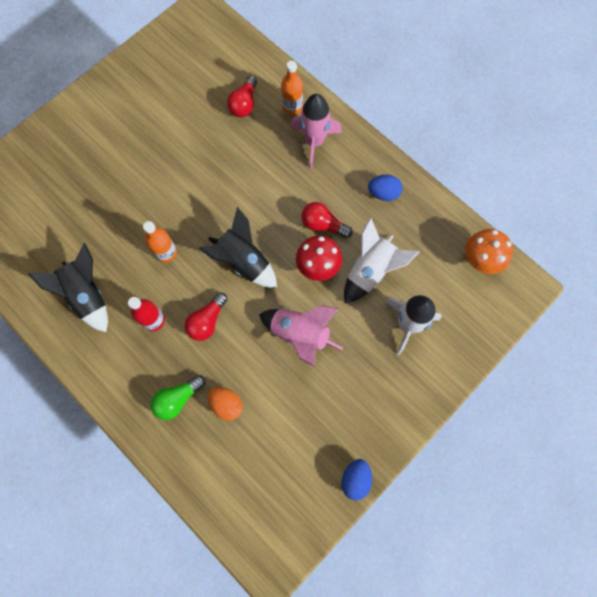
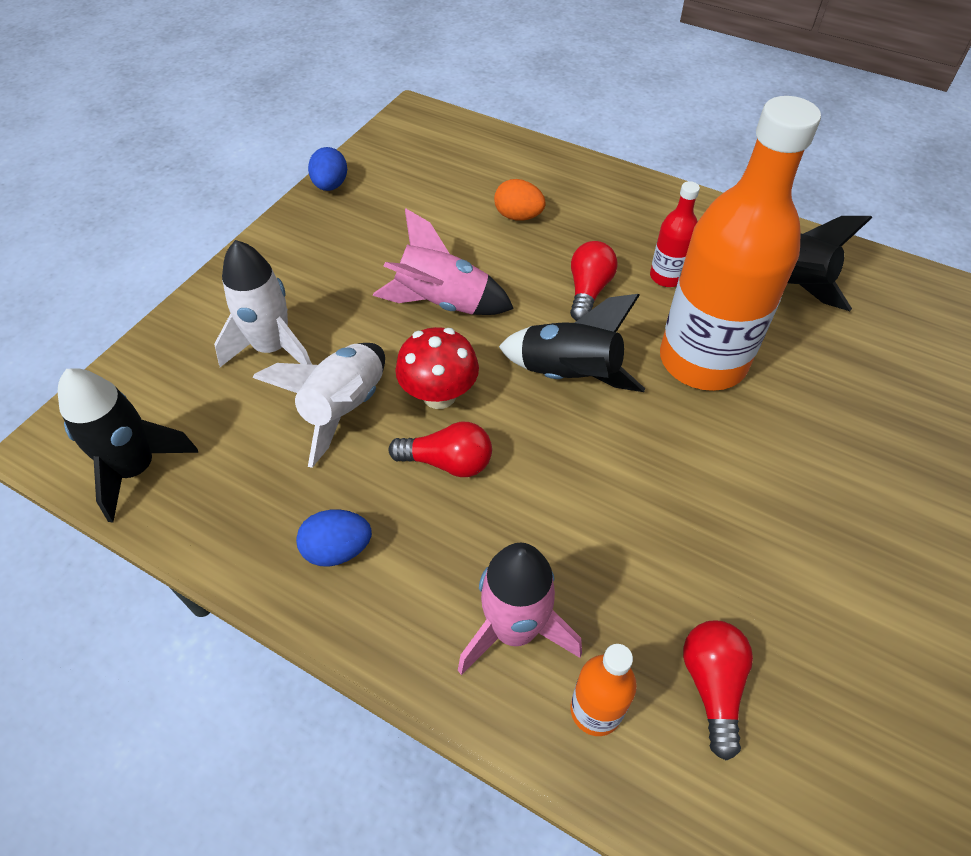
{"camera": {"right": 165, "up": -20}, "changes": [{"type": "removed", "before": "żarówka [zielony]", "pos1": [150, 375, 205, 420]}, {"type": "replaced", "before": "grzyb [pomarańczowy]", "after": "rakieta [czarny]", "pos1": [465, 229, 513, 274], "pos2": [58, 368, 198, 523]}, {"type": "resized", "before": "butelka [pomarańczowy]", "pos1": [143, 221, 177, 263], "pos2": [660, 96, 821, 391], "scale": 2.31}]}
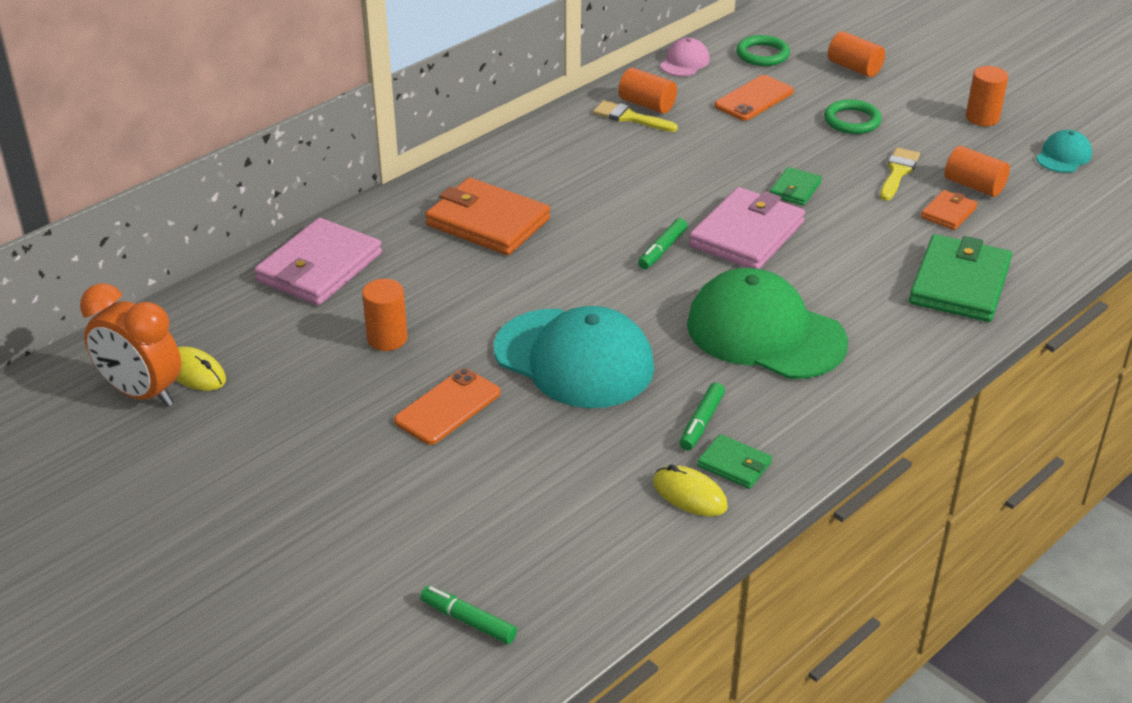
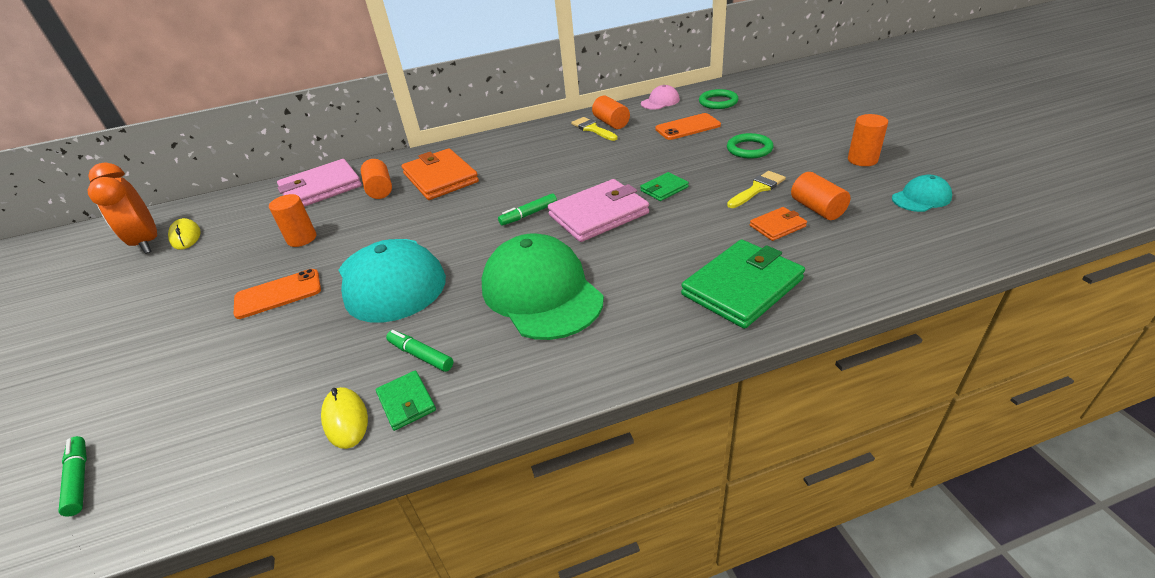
{"camera": {"right": 30, "up": 0}, "changes": [{"type": "moved", "before": "walec [pomarańczowy]", "pos1": [828, 31, 885, 77], "pos2": [361, 159, 392, 199]}, {"type": "turned", "before": "flamaster [zielony]", "pos1": [680, 382, 725, 450], "pos2": [386, 330, 453, 372], "turn": 75}]}
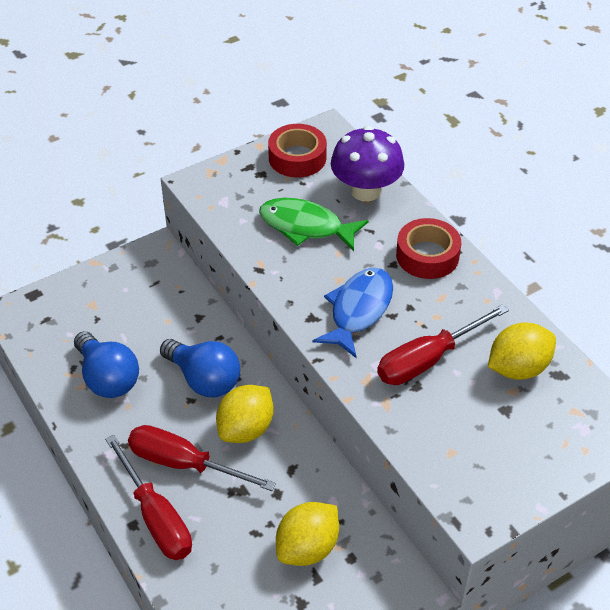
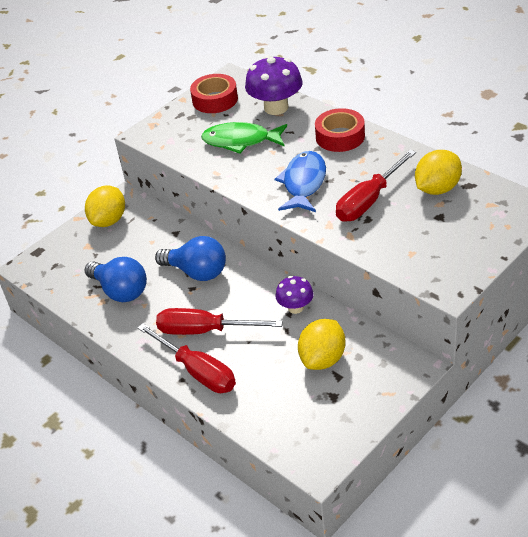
{"camera": {"right": -10, "up": -5}, "changes": [{"type": "added", "after": "grzyb [fioletowy]", "pos2": [275, 276, 314, 314]}, {"type": "moved", "before": "cytryna [żółty]", "pos1": [216, 385, 274, 443], "pos2": [85, 186, 125, 227]}]}
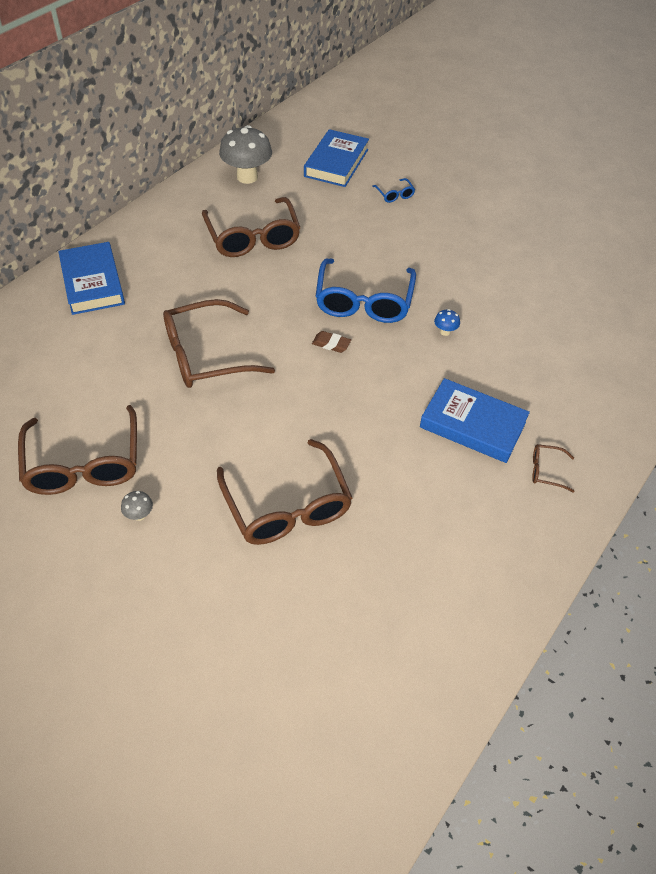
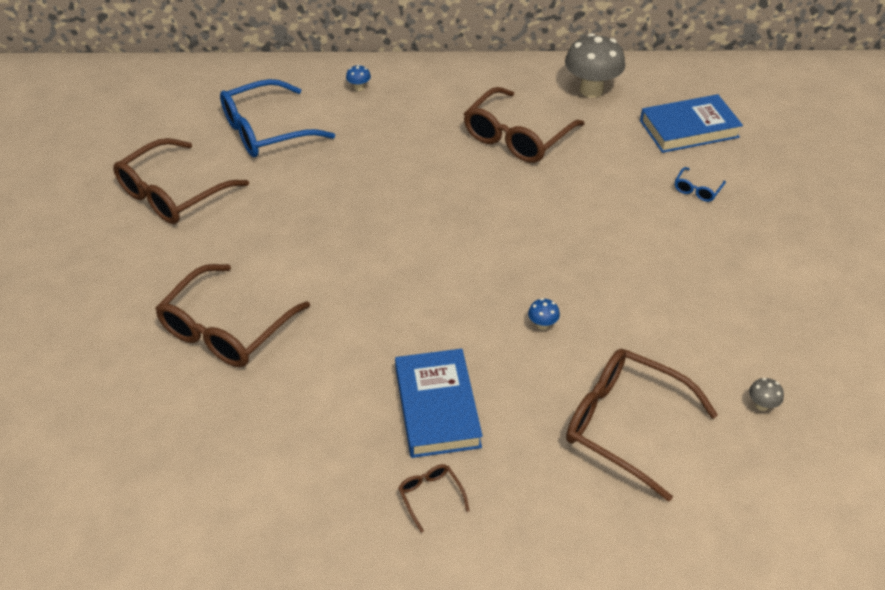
{"camera": {"right": 55, "up": -5}, "changes": [{"type": "removed", "before": "gumka do mazania [brązowy]", "pos1": [312, 331, 351, 353]}, {"type": "moved", "before": "grzyb [szary]", "pos1": [121, 491, 153, 521], "pos2": [749, 378, 784, 411]}, {"type": "moved", "before": "okulary [brązowy]", "pos1": [163, 299, 275, 388], "pos2": [566, 349, 718, 502]}, {"type": "moved", "before": "okulary [niebieski]", "pos1": [316, 259, 416, 323], "pos2": [220, 79, 335, 157]}, {"type": "replaced", "before": "książka [niebieski]", "after": "grzyb [niebieski]", "pos1": [58, 242, 125, 315], "pos2": [346, 65, 371, 91]}]}
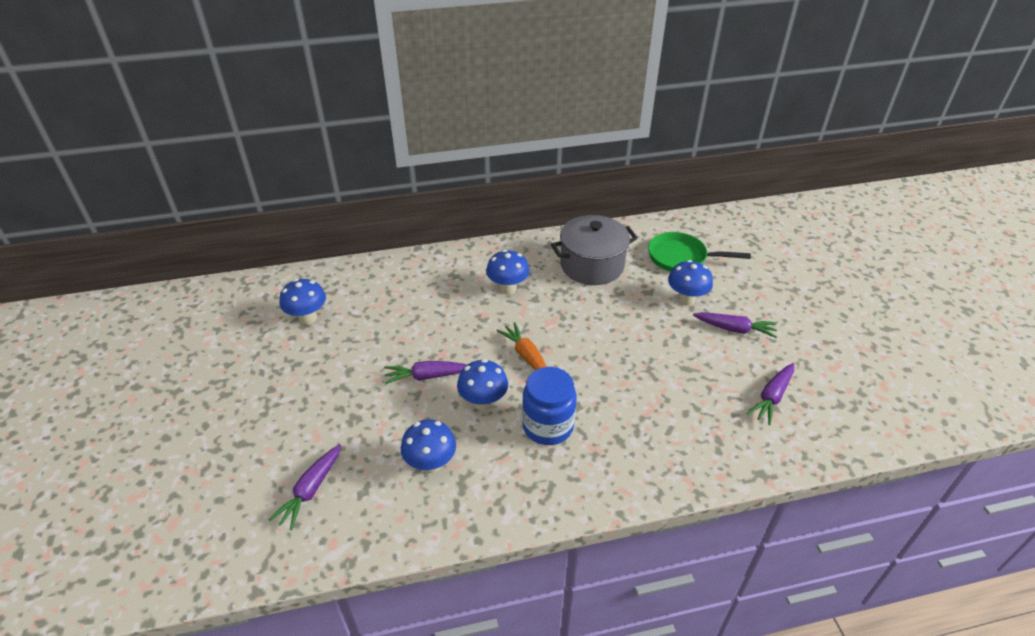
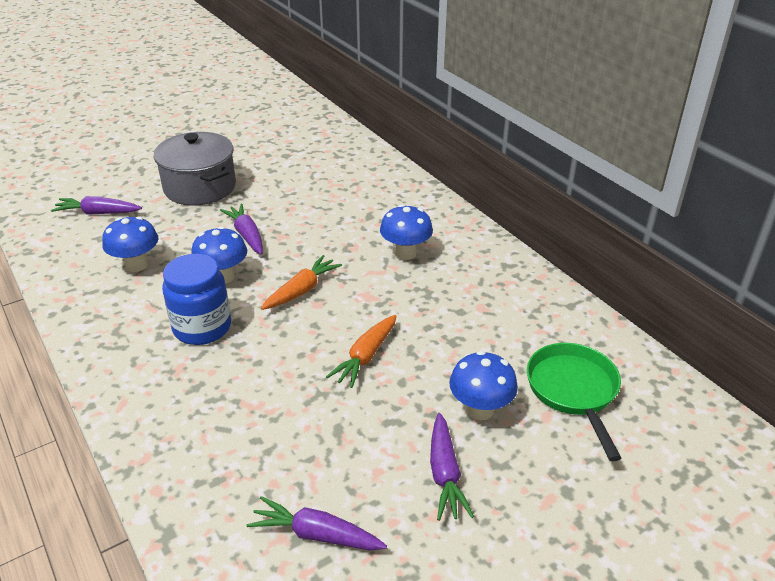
{"camera": {"right": 70, "up": -5}, "changes": [{"type": "removed", "before": "grzyb [niebieski]", "pos1": [279, 279, 326, 325]}, {"type": "added", "after": "marchewka [pomarańczowy]", "pos2": [326, 315, 397, 388]}, {"type": "moved", "before": "garnek [szary]", "pos1": [551, 215, 638, 285], "pos2": [154, 132, 236, 206]}]}
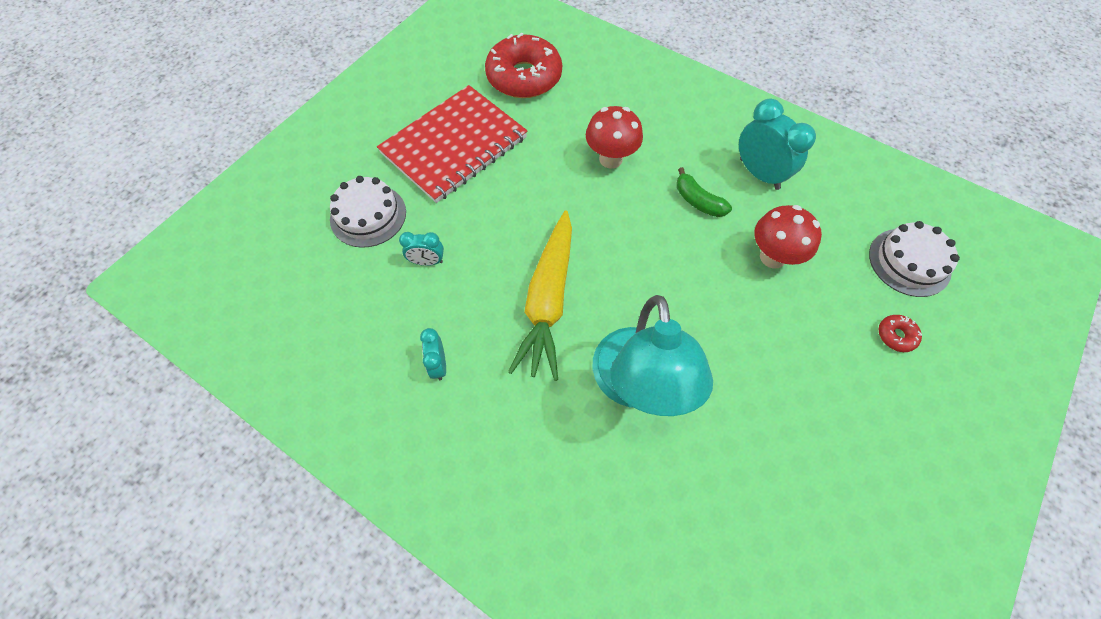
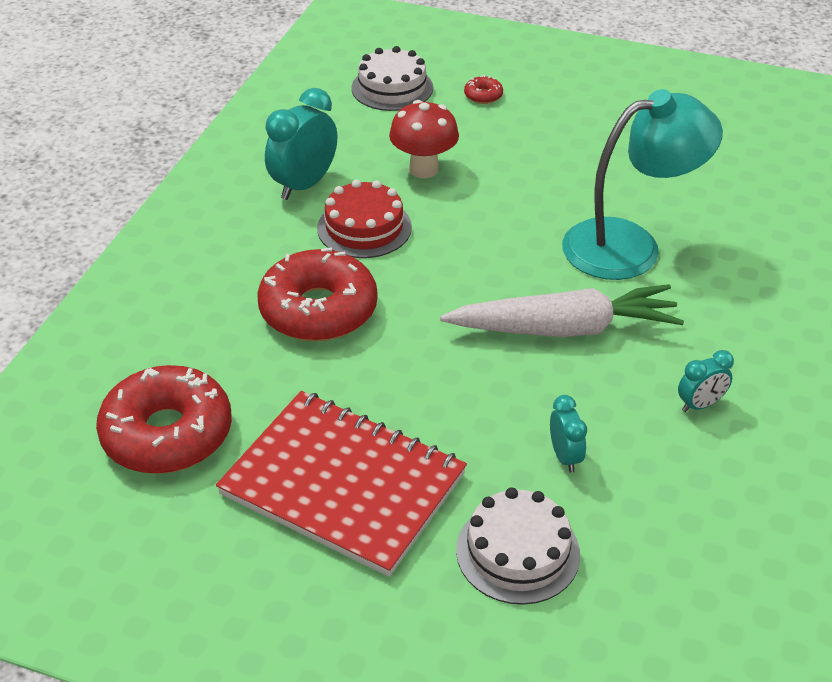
{"camera": {"right": -105, "up": -20}, "changes": [{"type": "replaced", "before": "grzyb [czerwony]", "after": "donut [czerwony]", "pos1": [586, 106, 643, 169], "pos2": [257, 247, 378, 341]}, {"type": "replaced", "before": "banan [zielony]", "after": "tort [czerwony]", "pos1": [677, 167, 732, 217], "pos2": [317, 180, 412, 258]}, {"type": "recoloured", "before": "marchewka [żółty]", "after": "marchewka [biały]", "pos1": [508, 210, 572, 381], "pos2": [440, 284, 684, 337]}]}
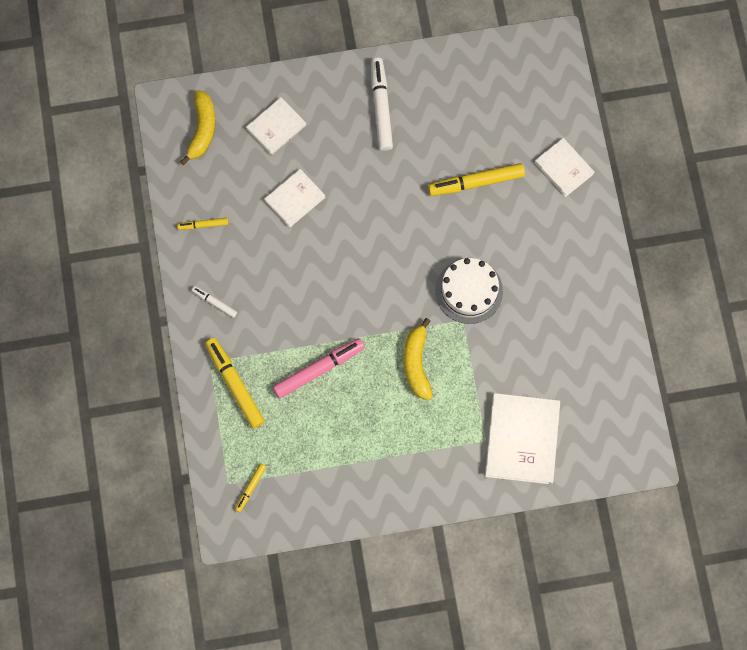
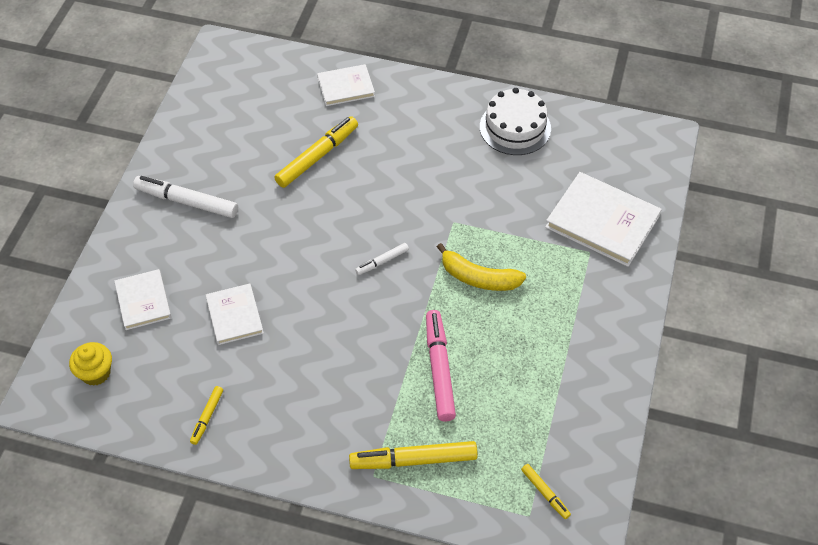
{"camera": {"right": -65, "up": -20}, "changes": [{"type": "moved", "before": "flamaster [biały]", "pos1": [191, 286, 237, 318], "pos2": [355, 243, 409, 275]}, {"type": "moved", "before": "tort [biały]", "pos1": [435, 258, 503, 324], "pos2": [480, 88, 551, 155]}, {"type": "replaced", "before": "banan [żółty]", "after": "muffinka [żółty]", "pos1": [180, 90, 215, 165], "pos2": [69, 342, 112, 386]}, {"type": "turned", "before": "flamaster [żółty]", "pos1": [428, 163, 525, 196], "pos2": [274, 116, 358, 188], "turn": -150}]}
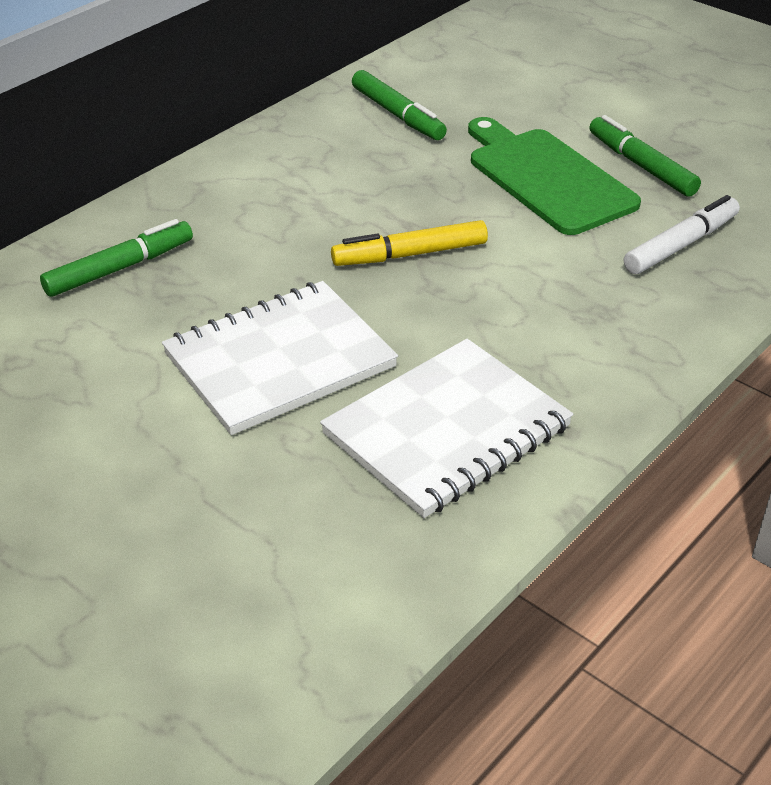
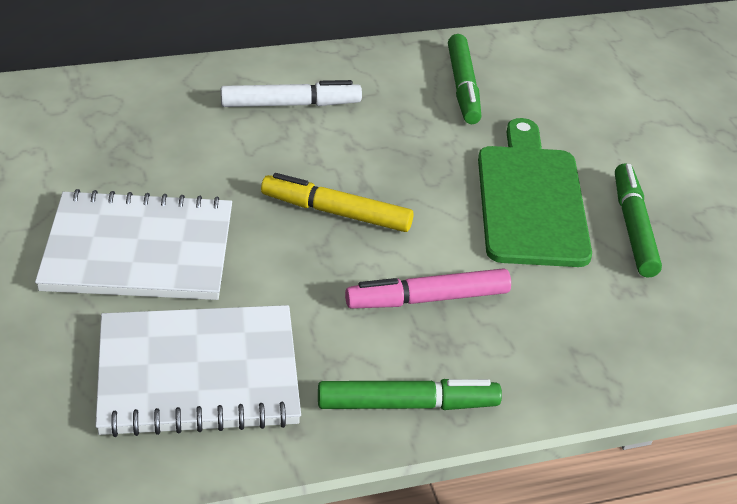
{"camera": {"right": 30, "up": 0}, "changes": [{"type": "added", "after": "flamaster [różowy]", "pos2": [345, 268, 511, 309]}, {"type": "moved", "before": "flamaster [zielony]", "pos1": [40, 219, 193, 297], "pos2": [318, 379, 502, 410]}, {"type": "moved", "before": "flamaster [biały]", "pos1": [624, 195, 740, 274], "pos2": [221, 80, 362, 107]}]}
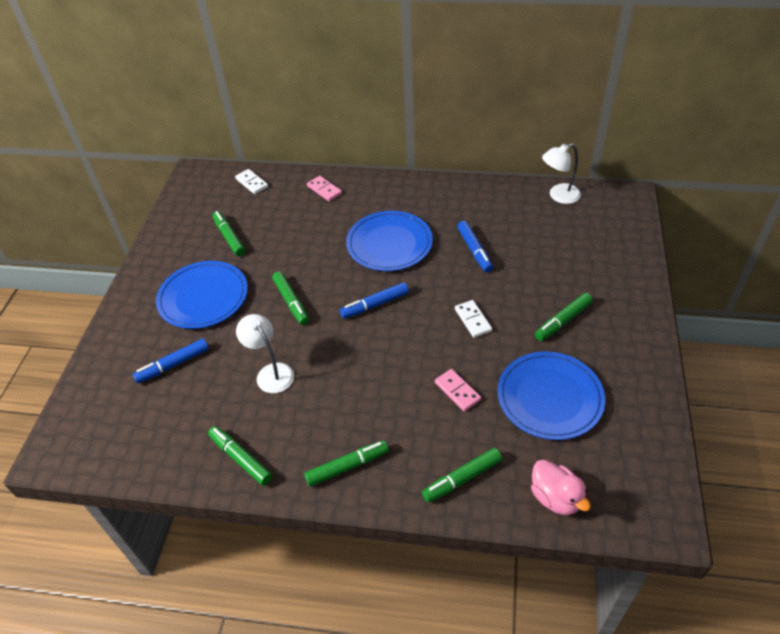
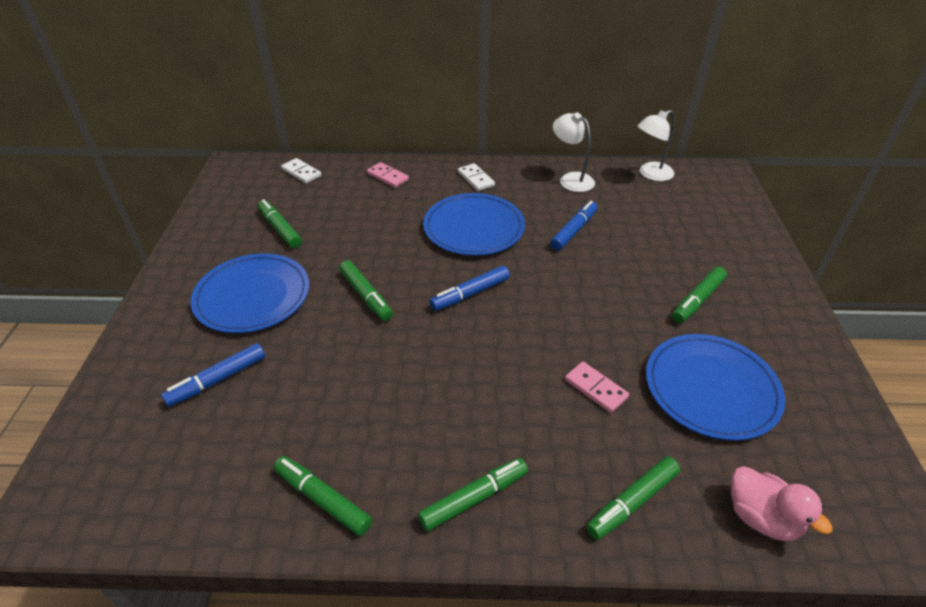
{"camera": {"right": -10, "up": -5}, "changes": [{"type": "moved", "before": "lampka [biały]", "pos1": [236, 314, 294, 393], "pos2": [553, 112, 595, 192]}, {"type": "moved", "before": "kostka domina [biały]", "pos1": [455, 300, 492, 338], "pos2": [458, 163, 495, 191]}, {"type": "turned", "before": "flamaster [niebieski]", "pos1": [457, 221, 493, 272], "pos2": [550, 201, 597, 251], "turn": -120}]}
